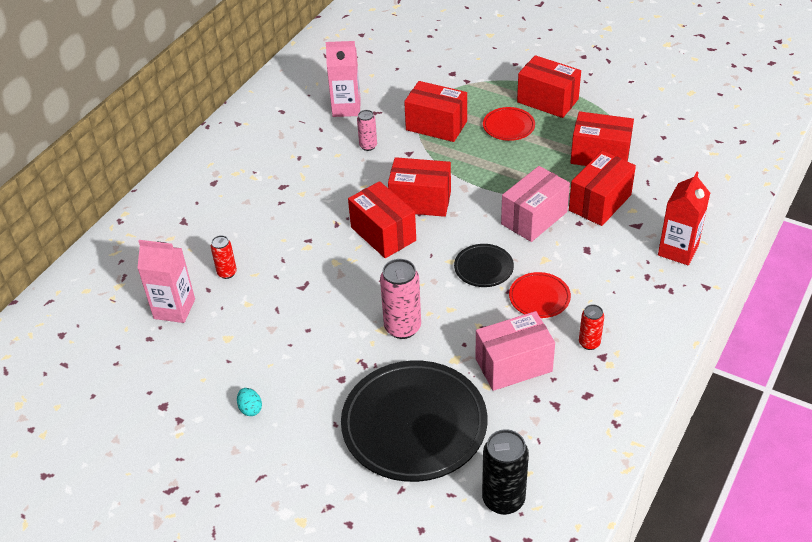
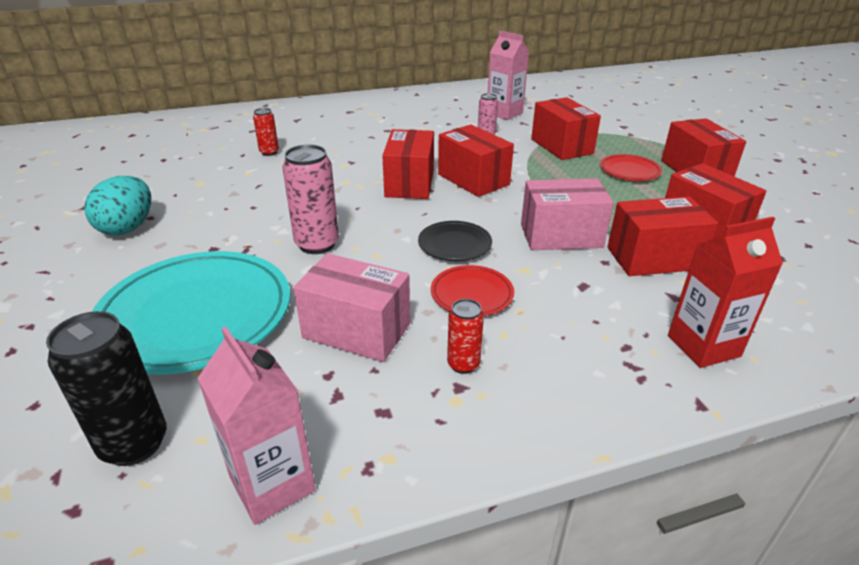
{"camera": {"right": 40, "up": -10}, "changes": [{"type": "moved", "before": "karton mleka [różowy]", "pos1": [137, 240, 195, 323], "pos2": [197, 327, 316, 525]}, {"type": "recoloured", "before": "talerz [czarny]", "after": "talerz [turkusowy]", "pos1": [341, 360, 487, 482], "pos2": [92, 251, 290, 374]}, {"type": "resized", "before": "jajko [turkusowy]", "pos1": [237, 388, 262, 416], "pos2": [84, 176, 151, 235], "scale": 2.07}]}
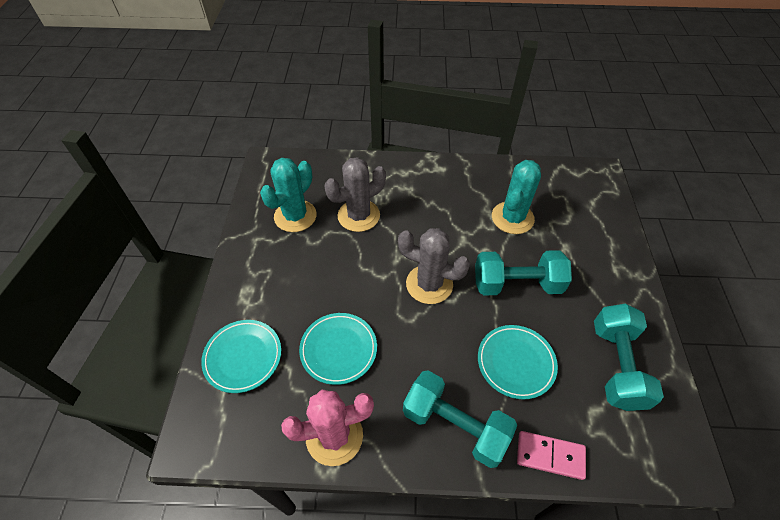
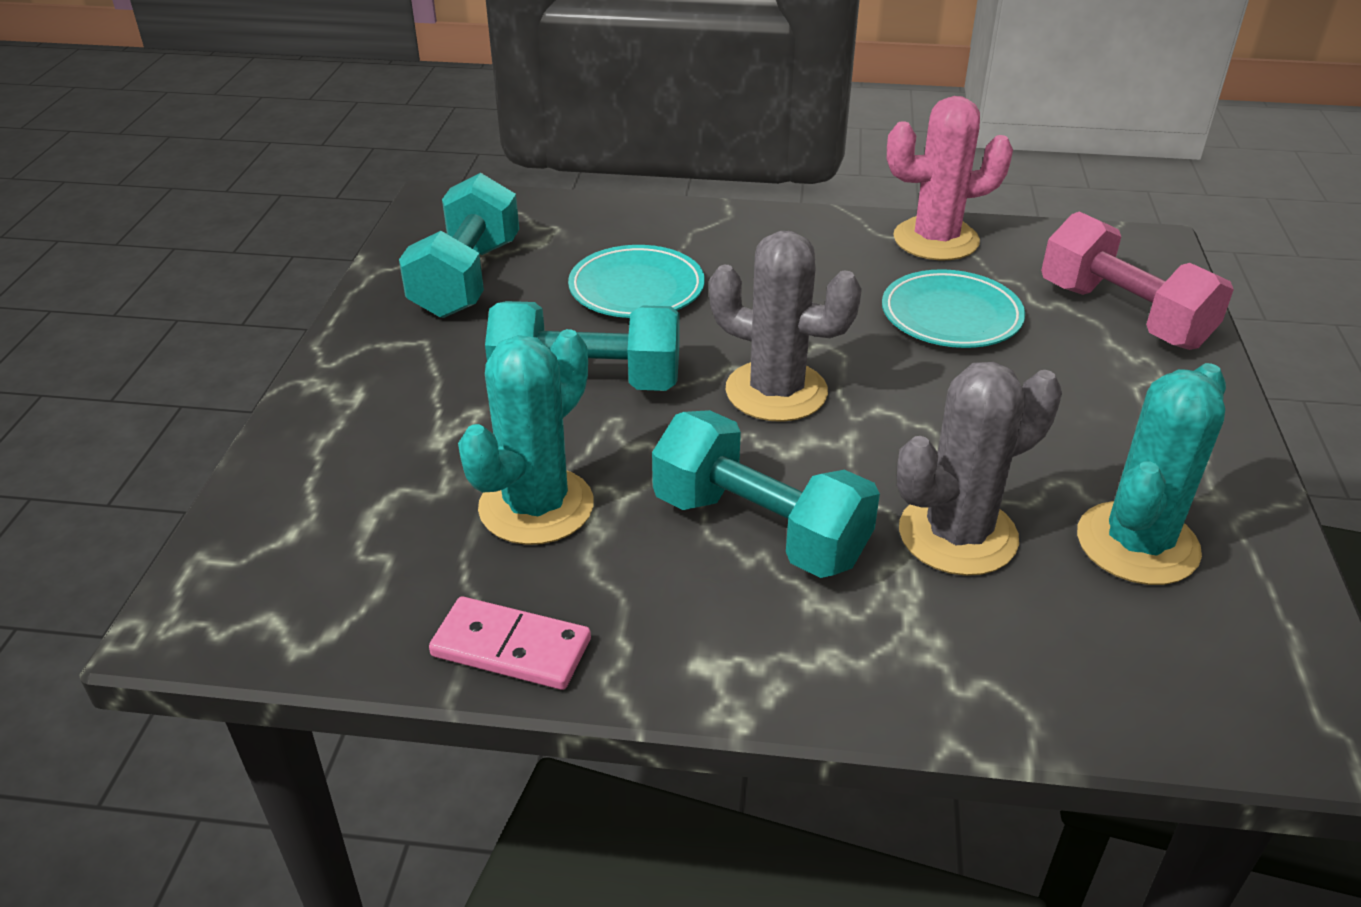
{"camera": {"right": -175, "up": -15}, "changes": [{"type": "moved", "before": "hantel [turkusowy]", "pos1": [403, 370, 517, 468], "pos2": [652, 410, 880, 578]}, {"type": "moved", "before": "kostka domina [różowy]", "pos1": [517, 431, 586, 480], "pos2": [429, 596, 591, 690]}, {"type": "replaced", "before": "talerz [turkusowy]", "after": "hantel [różowy]", "pos1": [201, 320, 281, 393], "pos2": [1041, 211, 1234, 350]}]}
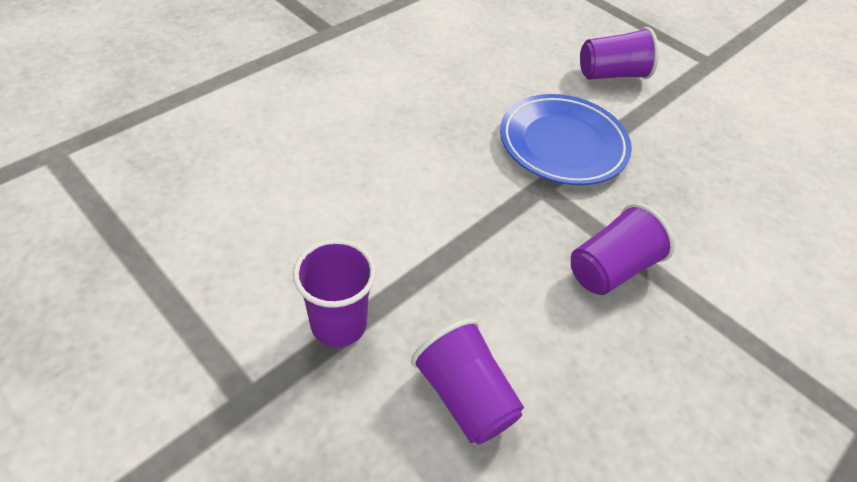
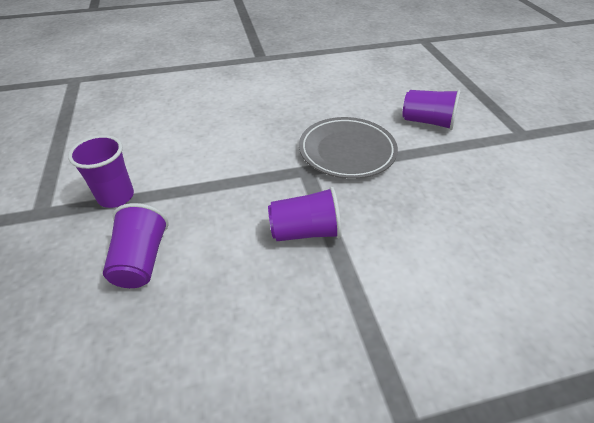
{"camera": {"right": 35, "up": -5}, "changes": [{"type": "recoloured", "before": "talerz [niebieski]", "after": "talerz [szary]", "pos1": [500, 94, 632, 185], "pos2": [299, 117, 398, 179]}]}
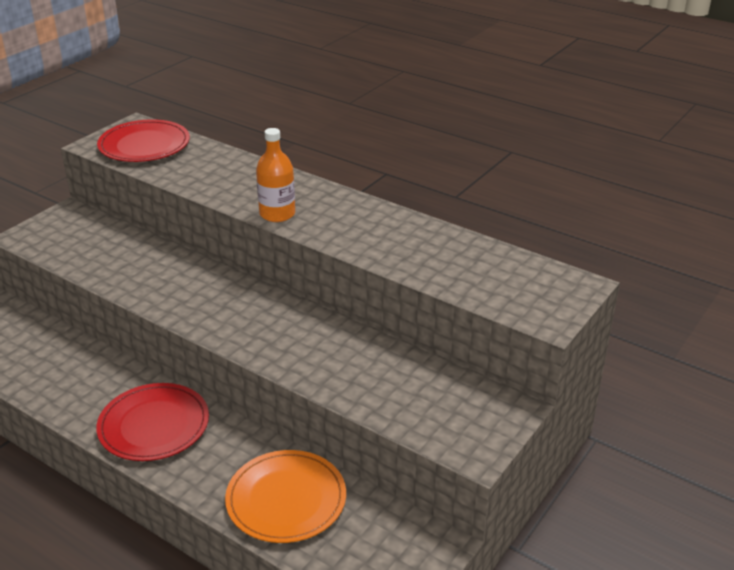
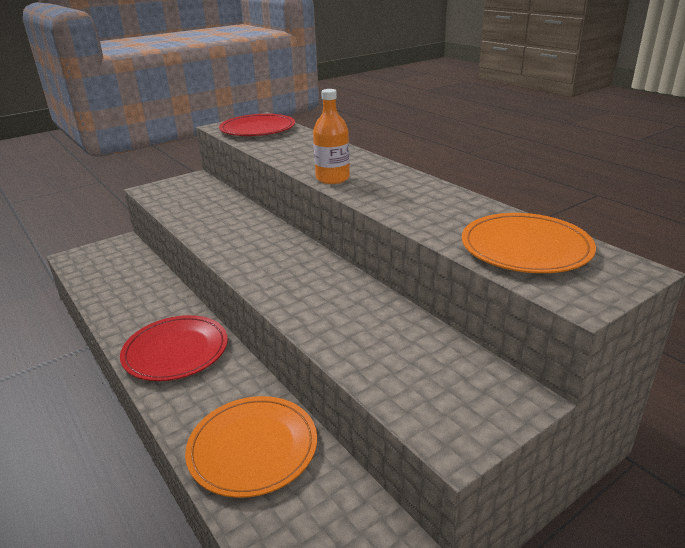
{"camera": {"right": 20, "up": -5}, "changes": [{"type": "added", "after": "talerz [pomarańczowy]", "pos2": [462, 213, 596, 273]}]}
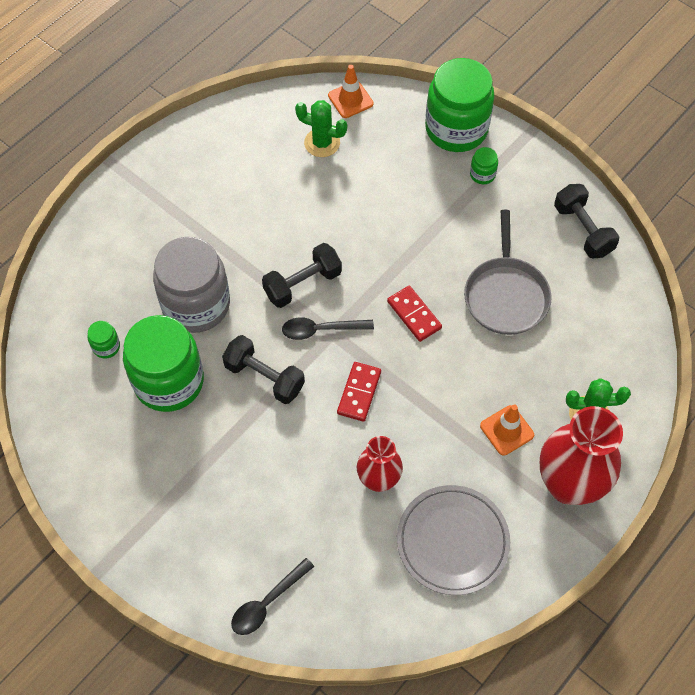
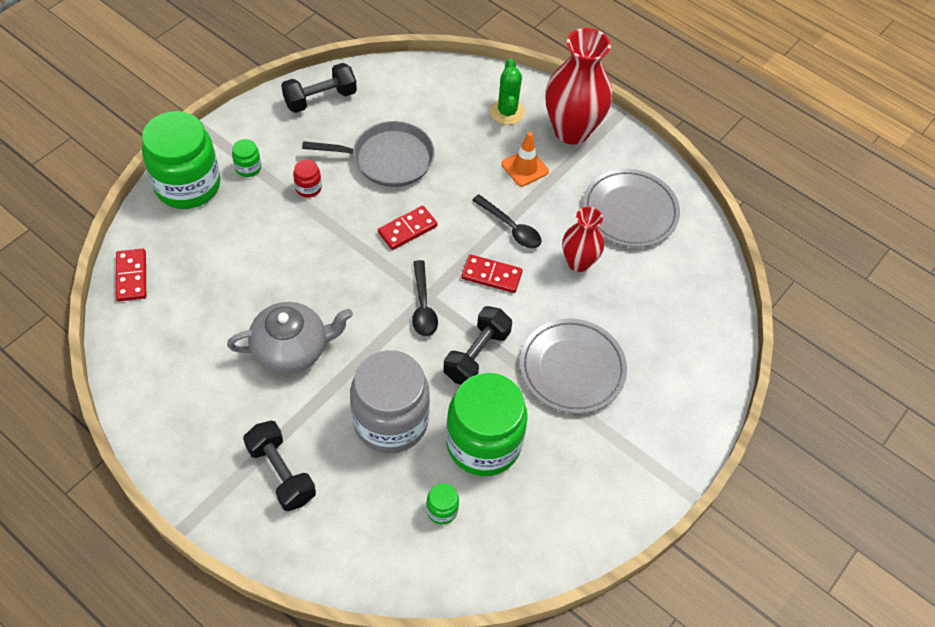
{"camera": {"right": -95, "up": -5}, "changes": [{"type": "removed", "before": "kaktus [zielony]", "pos1": [295, 100, 347, 157]}, {"type": "added", "after": "imbryk [szary]", "pos2": [227, 302, 353, 374]}, {"type": "added", "after": "słoik [czerwony]", "pos2": [293, 160, 322, 198]}, {"type": "added", "after": "talerz [szary]", "pos2": [520, 318, 627, 414]}, {"type": "moved", "before": "łyżka [czarny]", "pos1": [231, 558, 314, 635], "pos2": [472, 195, 542, 249]}, {"type": "moved", "before": "hantel [czarny]", "pos1": [262, 243, 342, 308], "pos2": [243, 421, 316, 511]}, {"type": "replaced", "before": "pachołek [pomarańczowy]", "after": "kostka domina [czerwony]", "pos1": [328, 65, 374, 118], "pos2": [116, 249, 146, 301]}]}
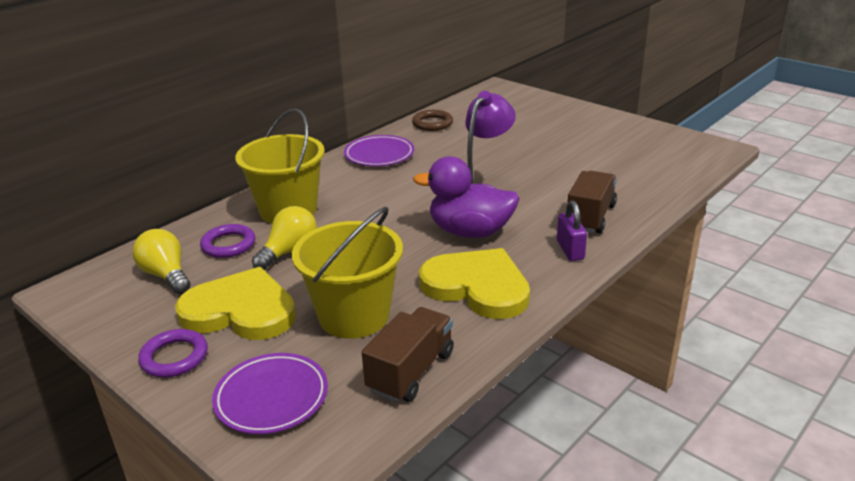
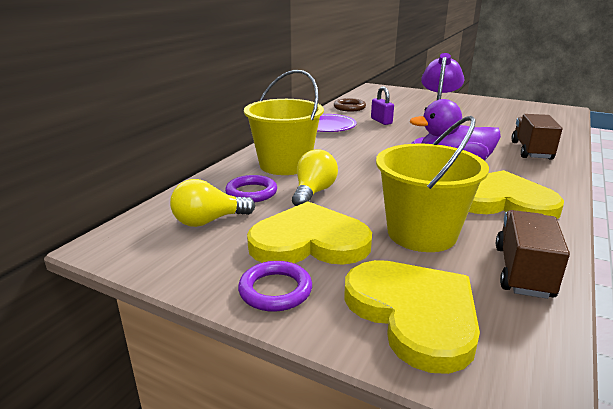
{"camera": {"right": -15, "up": -5}, "changes": [{"type": "moved", "before": "kłódka [fioletowy]", "pos1": [557, 200, 587, 261], "pos2": [371, 87, 394, 125]}, {"type": "replaced", "before": "talerz [fioletowy]", "after": "serce [żółty]", "pos1": [212, 353, 328, 434], "pos2": [344, 260, 480, 374]}, {"type": "turned", "before": "żarówka [żółty]", "pos1": [132, 229, 191, 294], "pos2": [170, 179, 255, 227], "turn": -60}]}
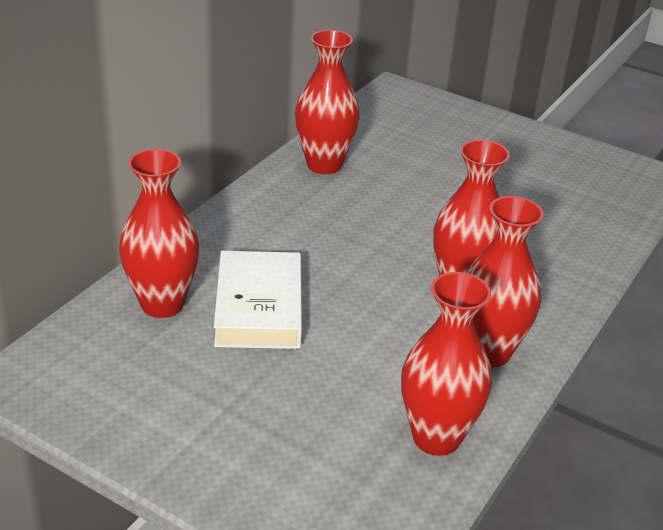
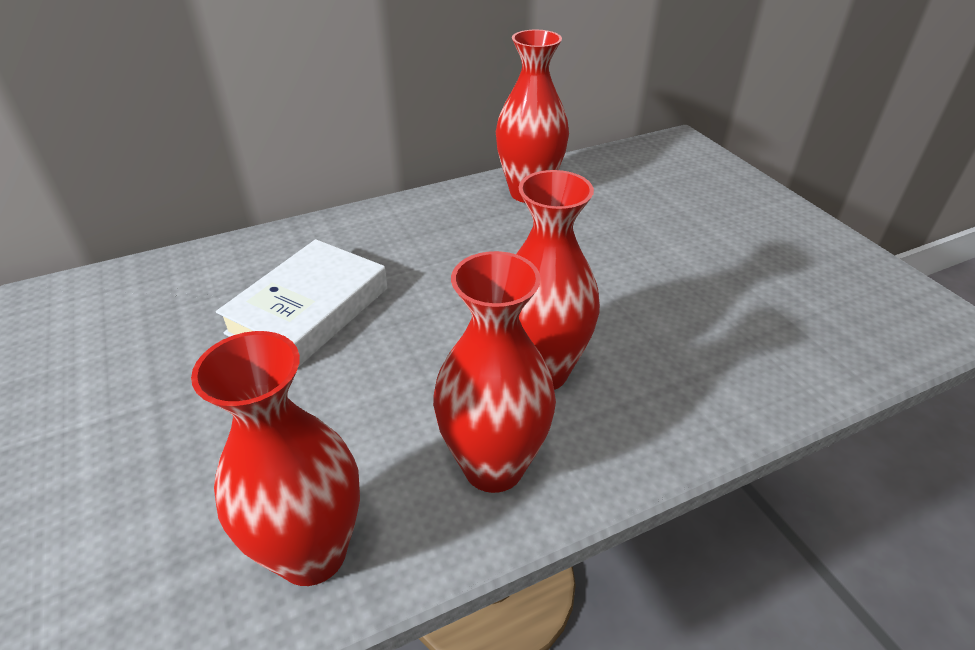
{"camera": {"right": 35, "up": 5}, "changes": [{"type": "removed", "before": "wazon [czerwony]", "pos1": [119, 149, 199, 318]}]}
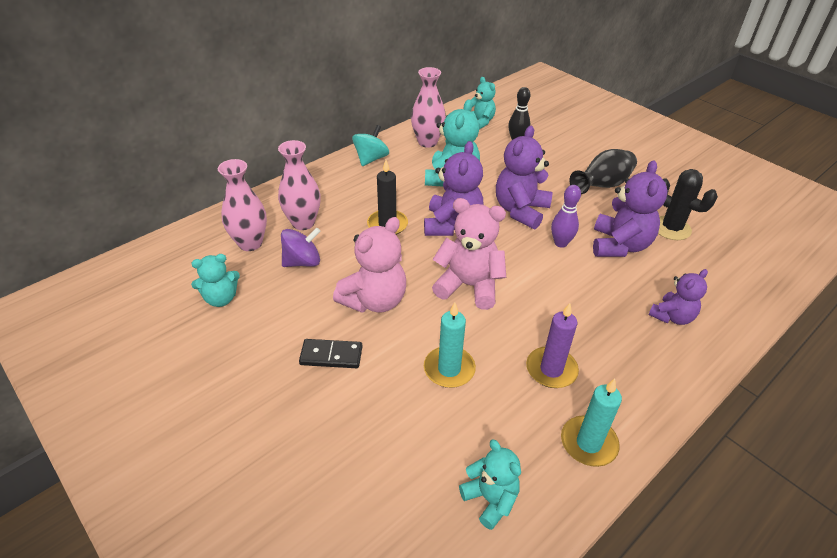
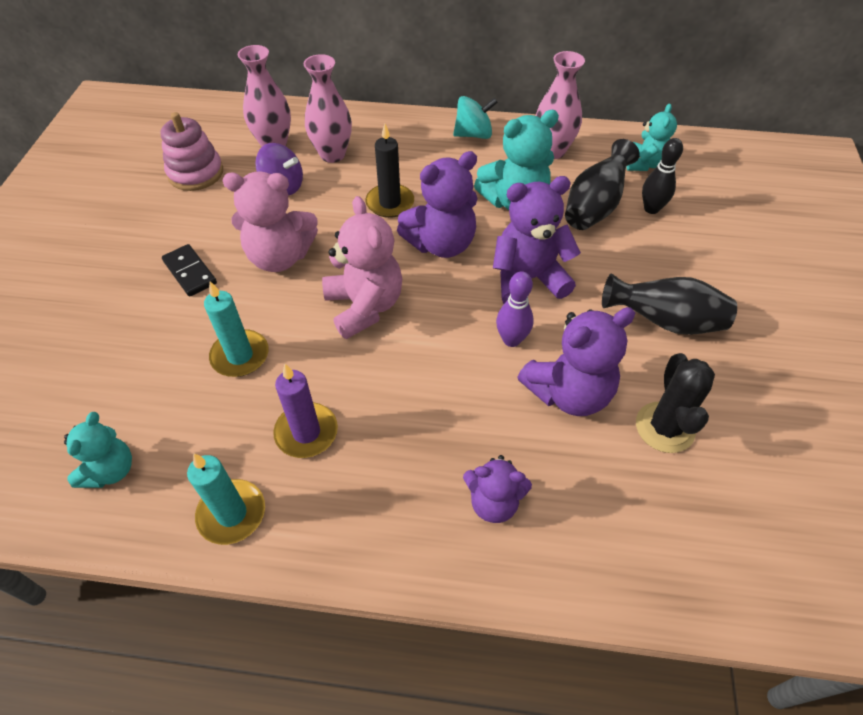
{"camera": {"right": 50, "up": 10}, "changes": [{"type": "added", "after": "wazon [czarny]", "pos2": [565, 139, 640, 230]}, {"type": "replaced", "before": "miś [turkusowy]", "after": "zabawka nakładanka [różowy]", "pos1": [191, 254, 240, 307], "pos2": [161, 112, 223, 191]}]}
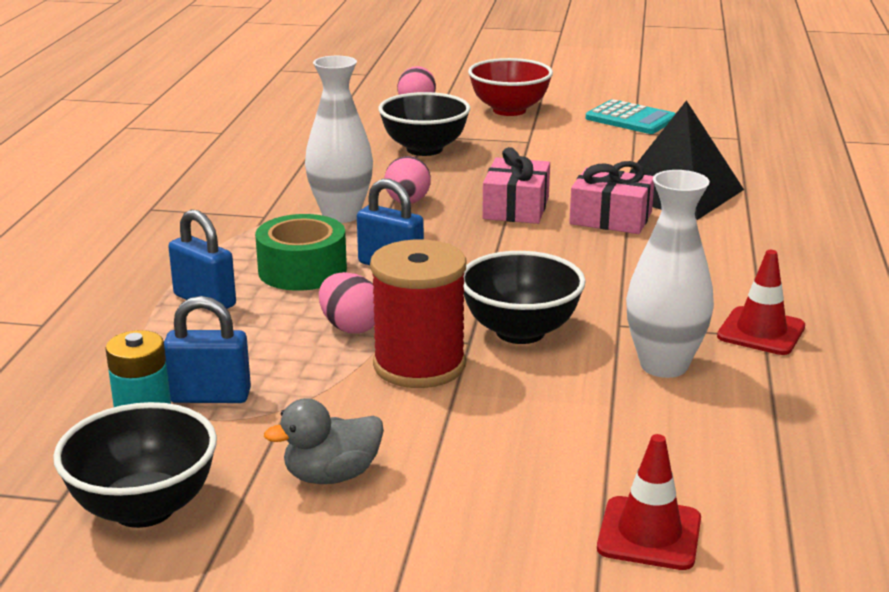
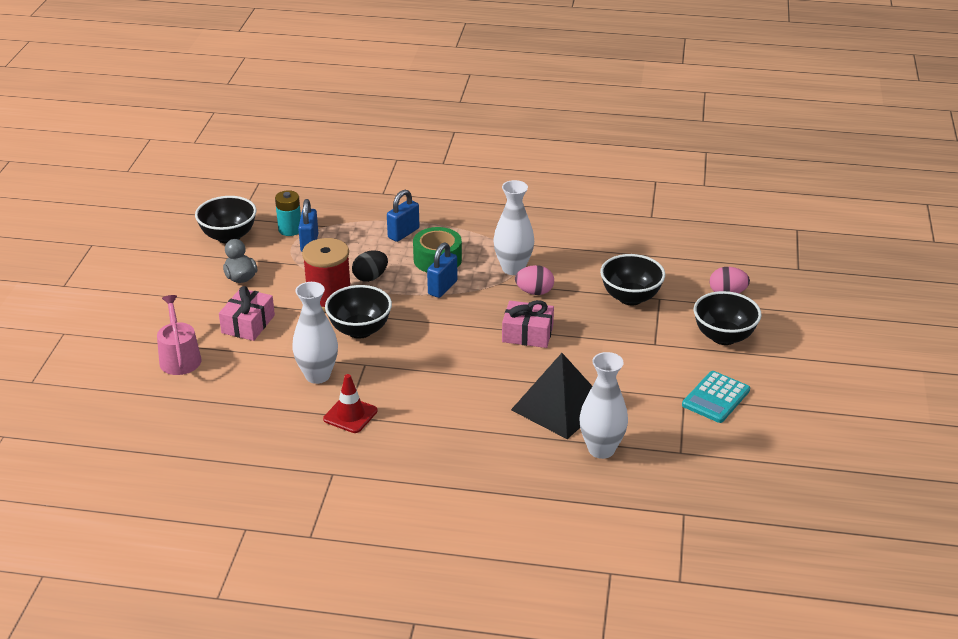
{"camera": {"right": 90, "up": 10}, "changes": [{"type": "added", "after": "wazon [biały]", "pos2": [579, 352, 628, 459]}, {"type": "moved", "before": "prezent [różowy]", "pos1": [569, 161, 654, 234], "pos2": [219, 286, 275, 341]}, {"type": "replaced", "before": "pachołek [czerwony]", "after": "konewka [różowy]", "pos1": [597, 434, 701, 570], "pos2": [157, 295, 201, 375]}, {"type": "recoloured", "before": "jajko [różowy]", "after": "jajko [czarny]", "pos1": [319, 272, 375, 334], "pos2": [352, 250, 388, 282]}, {"type": "recoloured", "before": "miska [czerwony]", "after": "miska [czarny]", "pos1": [468, 58, 553, 116], "pos2": [694, 291, 761, 345]}]}
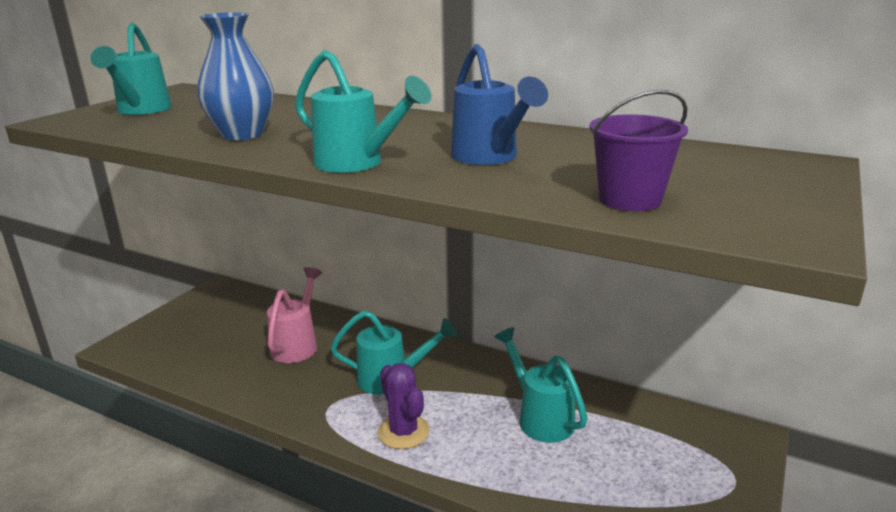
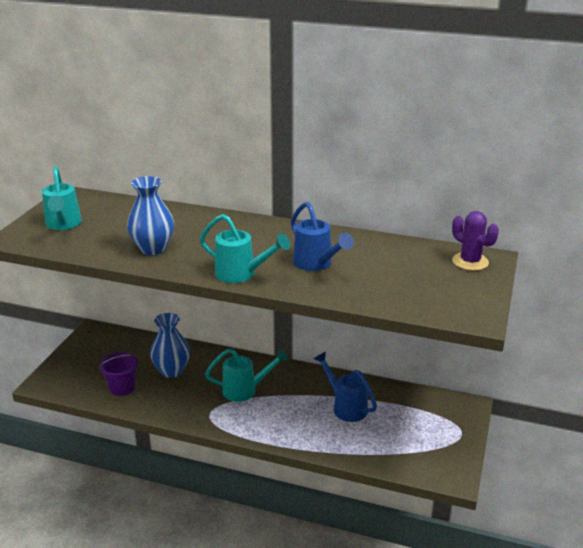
{"camera": {"right": -10, "up": 5}, "changes": [{"type": "moved", "before": "kaktus [fioletowy]", "pos1": [378, 363, 430, 449], "pos2": [452, 211, 499, 271]}, {"type": "moved", "before": "wiadro [fioletowy]", "pos1": [589, 90, 688, 211], "pos2": [99, 352, 138, 396]}, {"type": "replaced", "before": "konewka [różowy]", "after": "wazon [niebieski]", "pos1": [267, 267, 322, 363], "pos2": [150, 313, 190, 378]}, {"type": "recoloured", "before": "konewka [turkusowy]", "after": "konewka [niebieski]", "pos1": [494, 327, 588, 443], "pos2": [314, 352, 377, 422]}]}
